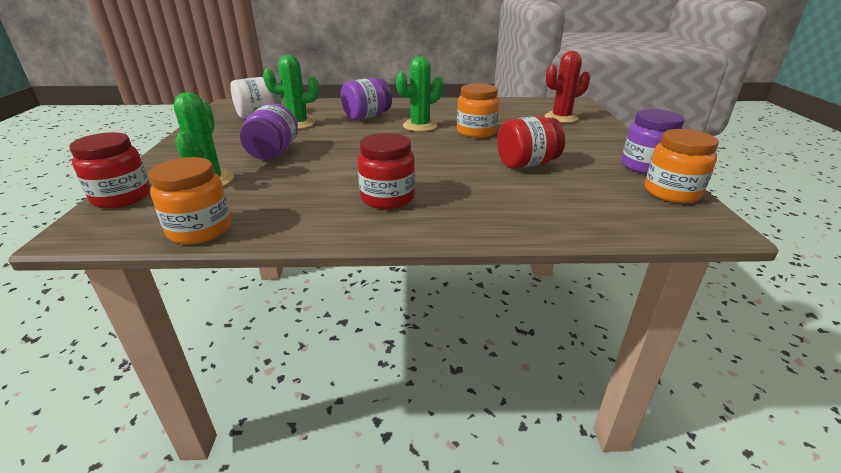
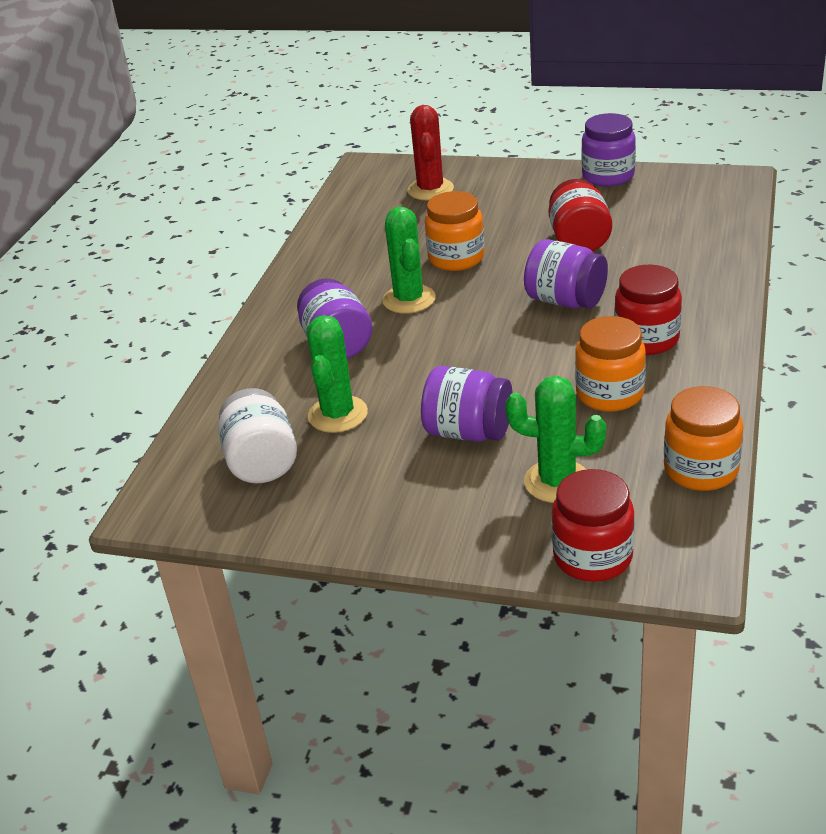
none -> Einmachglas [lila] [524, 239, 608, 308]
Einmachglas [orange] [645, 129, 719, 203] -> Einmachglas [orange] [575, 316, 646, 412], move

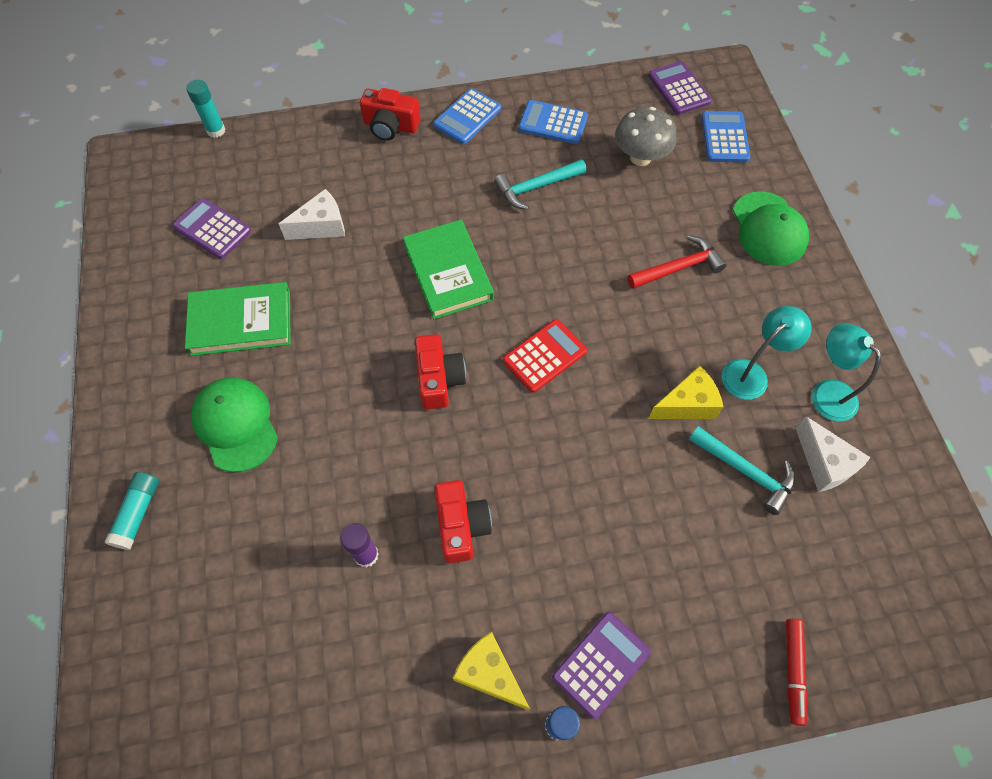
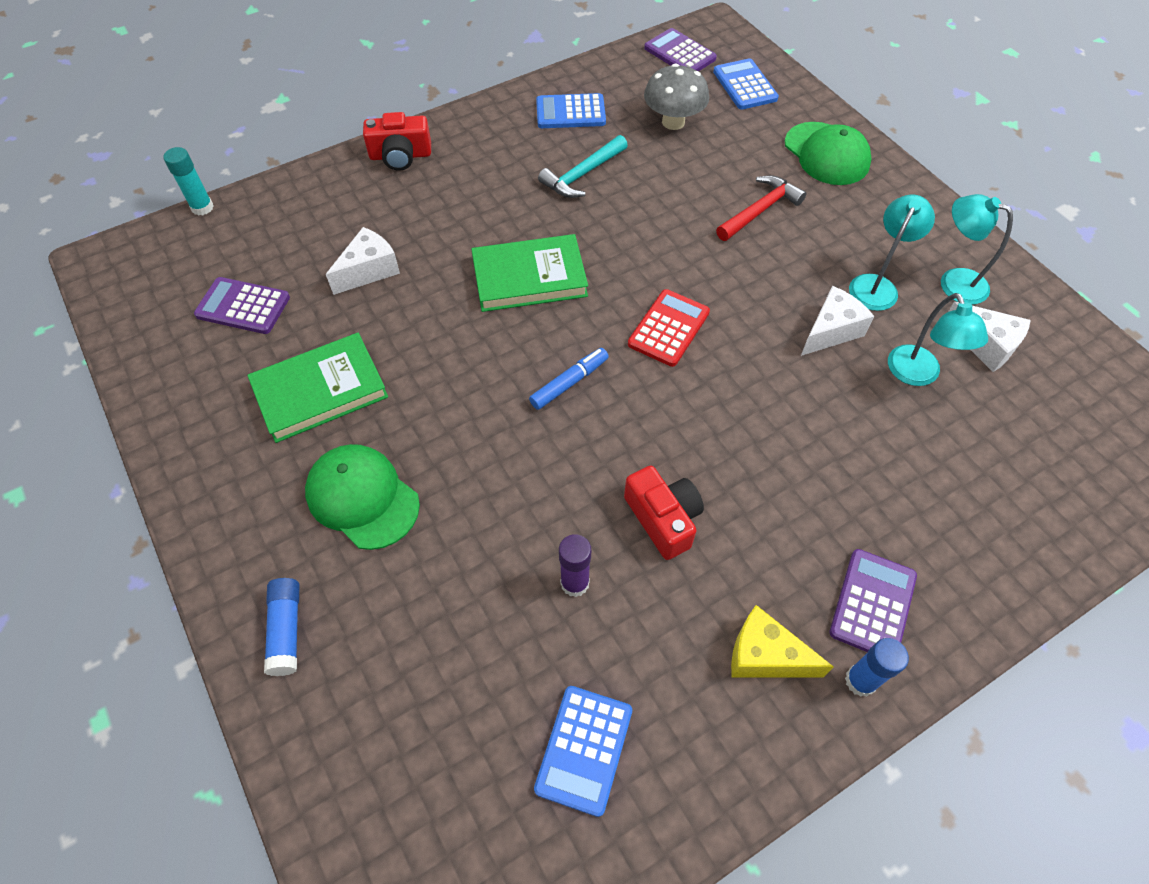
Filzstift [rot] [786, 619, 808, 726] -> none
Taschenrechner [blau] [433, 88, 501, 144] -> Taschenrechner [blau] [534, 686, 632, 817], move
Kamera [rot] [415, 334, 466, 410] -> Filzstift [blau] [529, 348, 609, 410]
Hammer [türkis] [689, 426, 795, 515] -> Lampe [türkis] [888, 293, 988, 386]
Klebestift [türkis] [104, 472, 159, 550] -> Klebestift [blau] [264, 578, 299, 676]
Käse [gelb] [648, 365, 723, 419] -> Käse [weiß] [801, 286, 874, 356]
Buch [grün] [403, 220, 494, 319] -> Buch [grün] [471, 234, 588, 312], 60 degrees counterclockwise

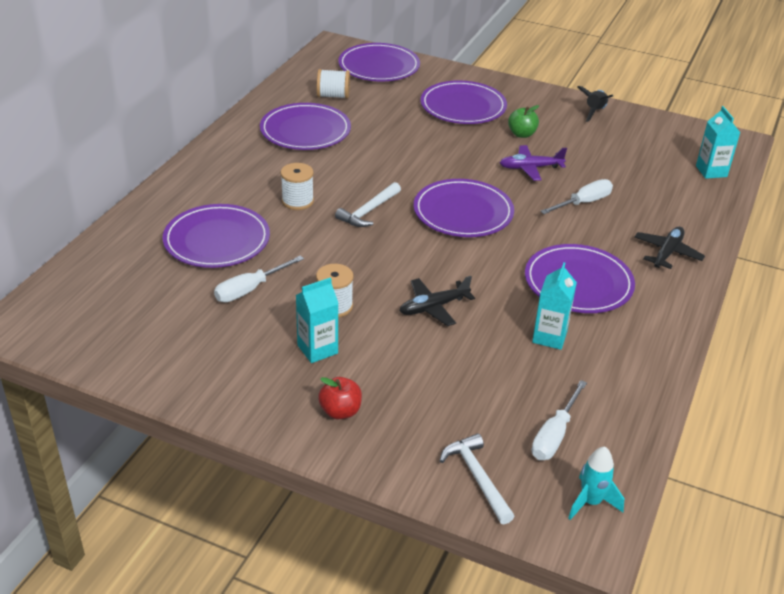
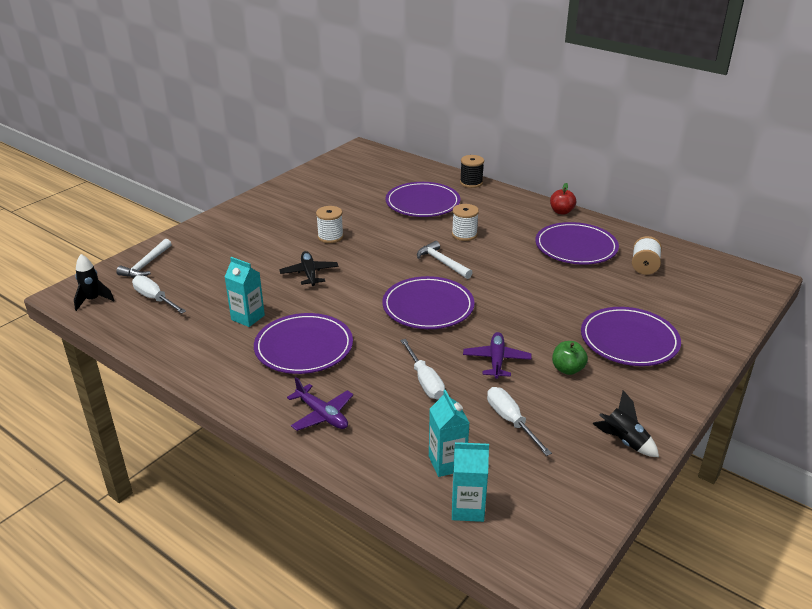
Teller [lila] [338, 43, 420, 81] -> none
none -> Garnrolle [schwarz] [460, 155, 484, 188]
Schraubenzieher [weiß] [214, 255, 304, 302] -> Schraubenzieher [weiß] [487, 387, 552, 456], move
Getränkekarton [türkis] [296, 277, 339, 363] -> Getränkekarton [türkis] [429, 390, 469, 477], move
Apfel [rot] [318, 377, 362, 419] -> Apfel [rot] [550, 183, 576, 215], move
Rakete [türkis] [568, 446, 624, 520] -> Rakete [schwarz] [74, 254, 115, 311]
Flugzeug [schwarz] [634, 227, 705, 269] -> Flugzeug [lila] [287, 377, 353, 431]
Hammer [weiß] [440, 433, 514, 524] -> Hammer [weiß] [116, 239, 172, 278], 120 degrees clockwise

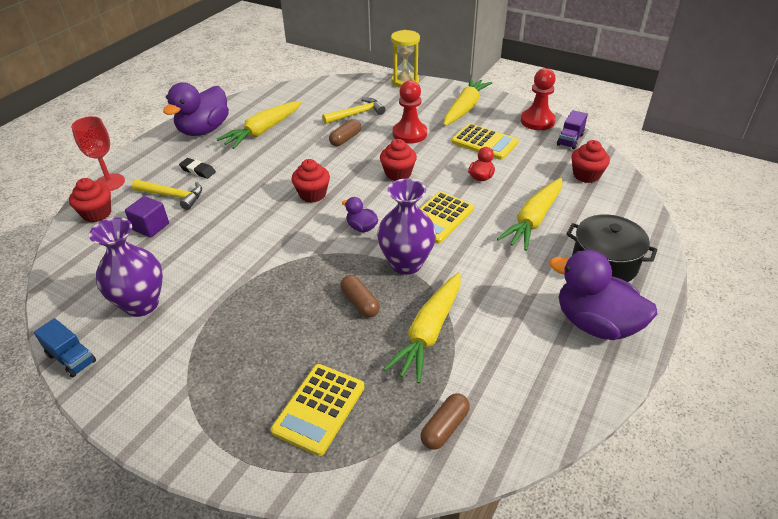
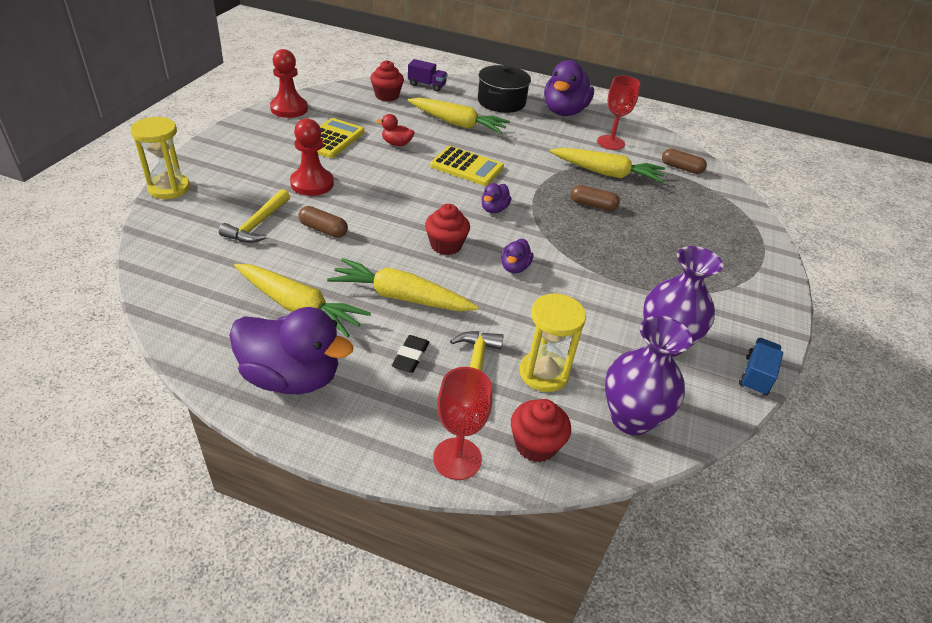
Taschenrechner [gelb] [271, 364, 365, 456] -> none
Muffin [rot] [380, 139, 417, 181] -> none
none -> Ente [lila] [501, 239, 533, 273]
none -> Kelch [rot] [597, 75, 640, 150]
Vase [lila] [377, 179, 436, 275] -> Vase [lila] [605, 316, 692, 435], move
Karotte [gelb] [444, 78, 492, 126] -> Karotte [gelb] [327, 258, 479, 311], move
Lastwagen [lila] [557, 110, 588, 150] -> Lastwagen [lila] [408, 59, 447, 91], move
Kubus [lila] [125, 196, 169, 238] -> Sanduhr [gelb] [520, 293, 586, 392]
Hammer [gelb] [322, 98, 386, 124] -> Hammer [gelb] [219, 189, 290, 243], 120 degrees counterclockwise
Kapsel [braun] [340, 275, 380, 318] -> Kapsel [braun] [571, 185, 620, 211], 60 degrees clockwise

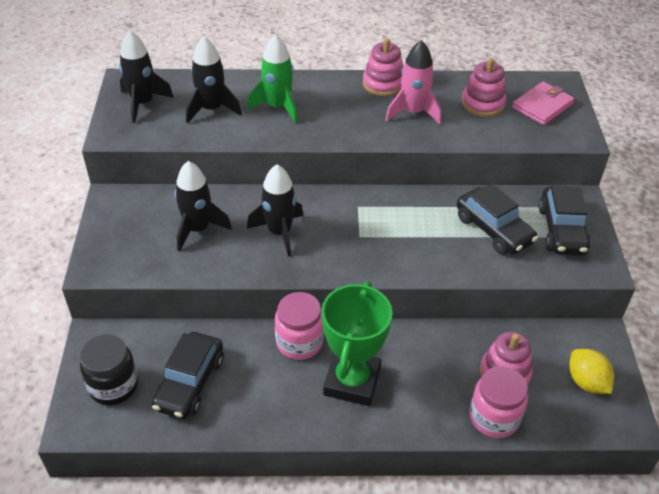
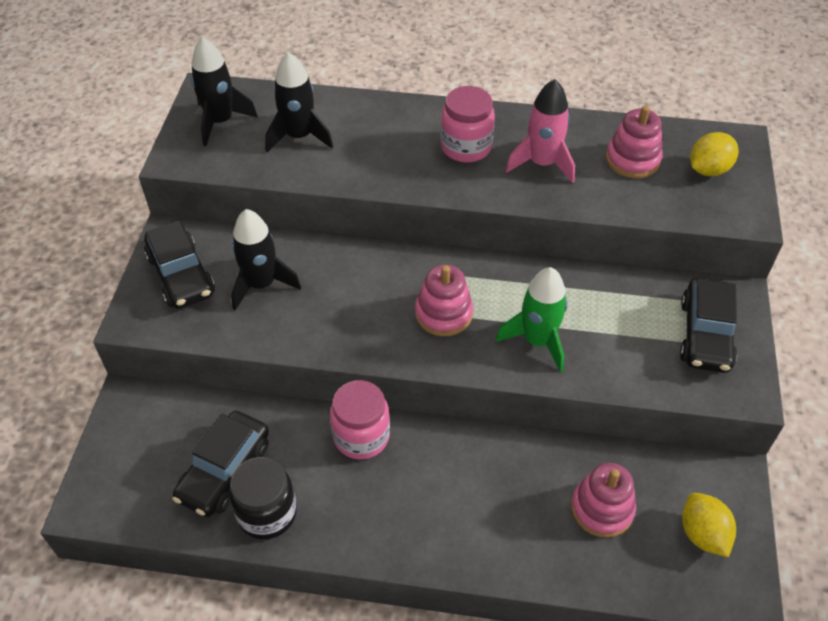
Rakete [schwarz] [247, 165, 303, 257] -> none
Pokal [grün] [321, 281, 393, 406] -> none
Einmachglas [schwarz] [80, 335, 138, 405] -> Einmachglas [schwarz] [229, 457, 297, 540], move
Rakete [grün] [247, 34, 298, 124] -> Rakete [grün] [496, 267, 568, 372], move
Stapelspielzeug [rosa] [363, 38, 403, 97] -> Stapelspielzeug [rosa] [415, 265, 473, 336], move
Auto [schwarz] [457, 183, 538, 255] -> Auto [schwarz] [144, 220, 215, 309], move
Einmachglas [rosa] [469, 366, 528, 438] -> Einmachglas [rosa] [441, 86, 495, 162], move
Geldbörse [rosa] [512, 82, 575, 125] -> Zitrone [gelb] [690, 132, 739, 176]

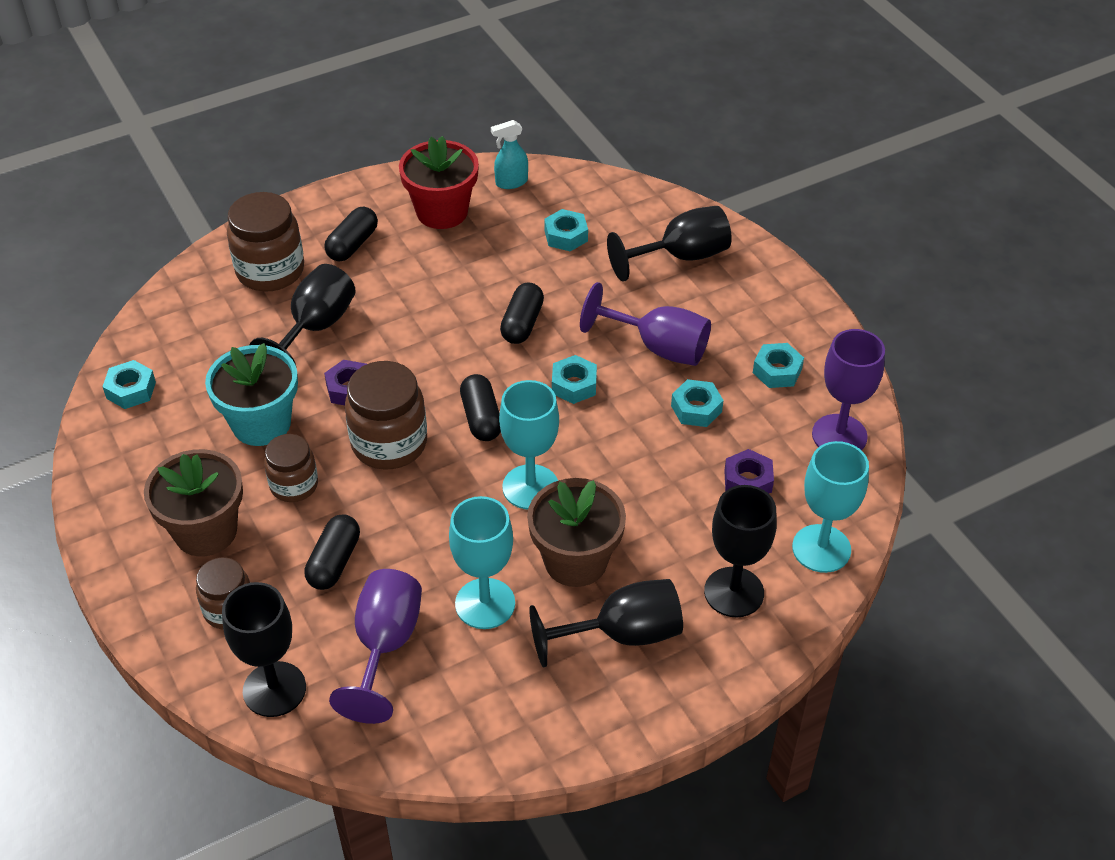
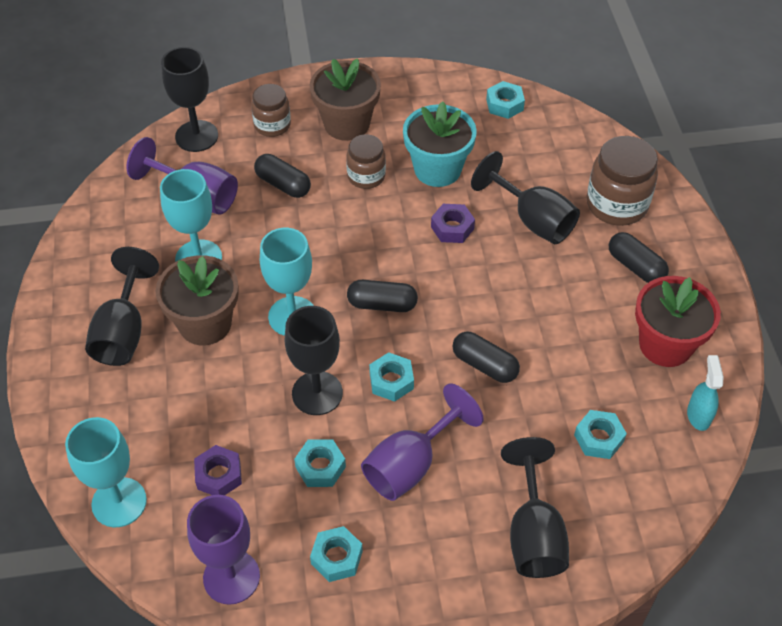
Einmachglas [braun] [345, 361, 427, 470] -> none
Kelch [schwarz] [704, 485, 777, 617] -> Kelch [schwarz] [285, 306, 343, 415], move

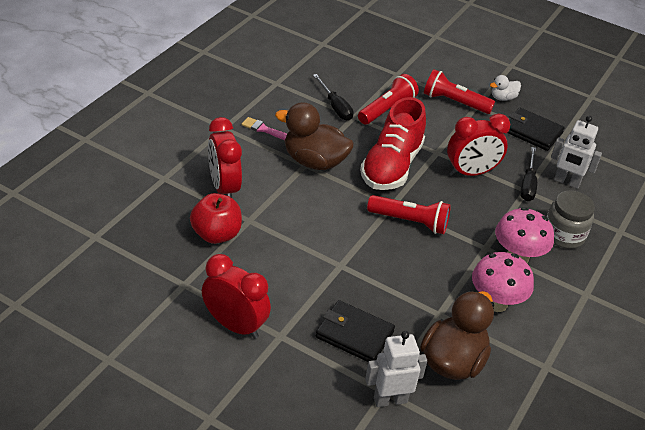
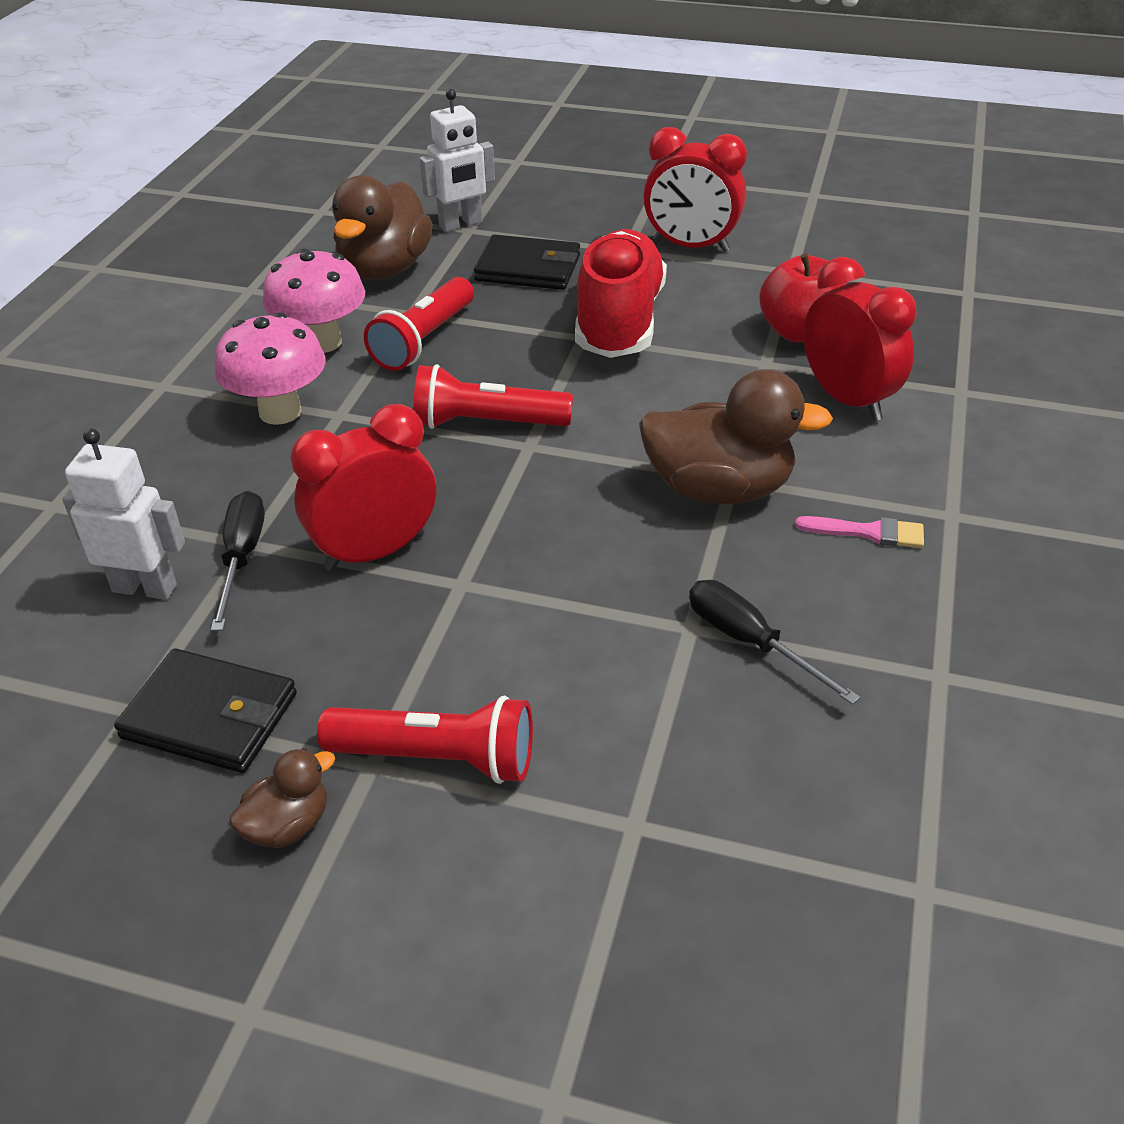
Einmachglas [grau] [547, 190, 595, 249] -> none
Taschenlampe [rot] [358, 74, 419, 124] -> Taschenlampe [rot] [364, 277, 474, 371], move
Schuh [rot] [360, 97, 426, 190] -> Schuh [rot] [575, 229, 667, 358], move
Ente [weiß] [490, 75, 521, 101] -> Ente [braun] [229, 748, 335, 848]

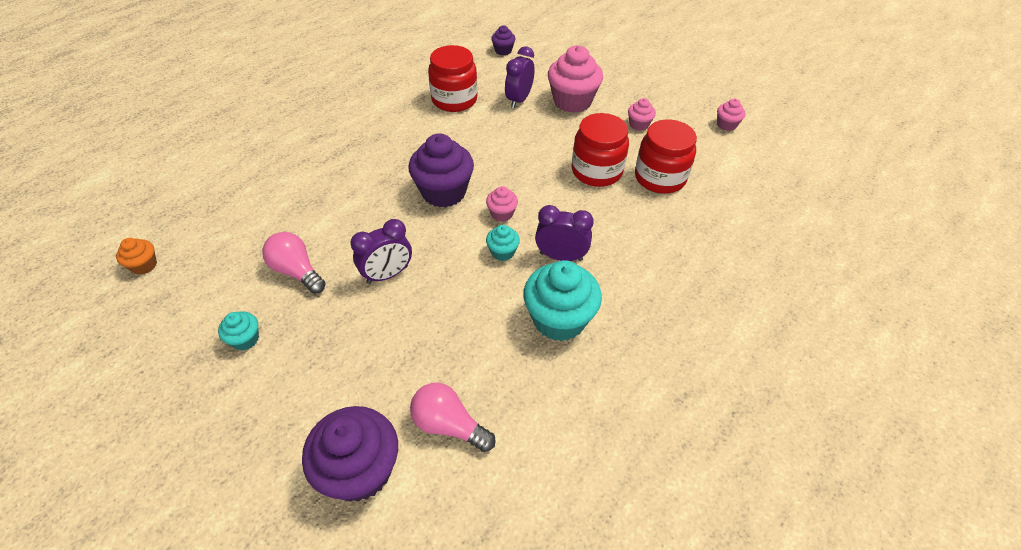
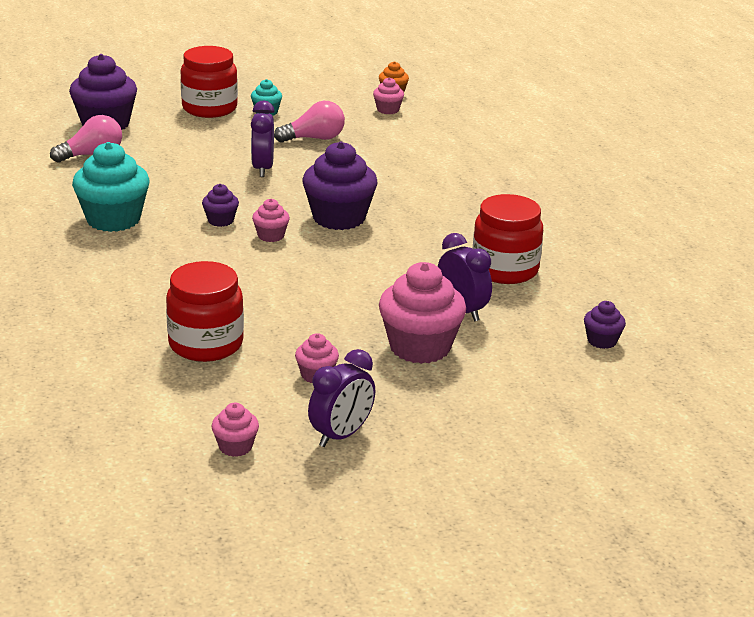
none -> Muffin [rosa] [373, 77, 404, 114]
Wecker [lila] [535, 205, 594, 261] -> Wecker [lila] [308, 349, 375, 447], move
Einmachglas [rot] [572, 113, 629, 187] -> Einmachglas [rot] [181, 46, 238, 118], move
Muffin [türkis] [486, 225, 520, 261] -> Muffin [lila] [202, 184, 239, 227]

